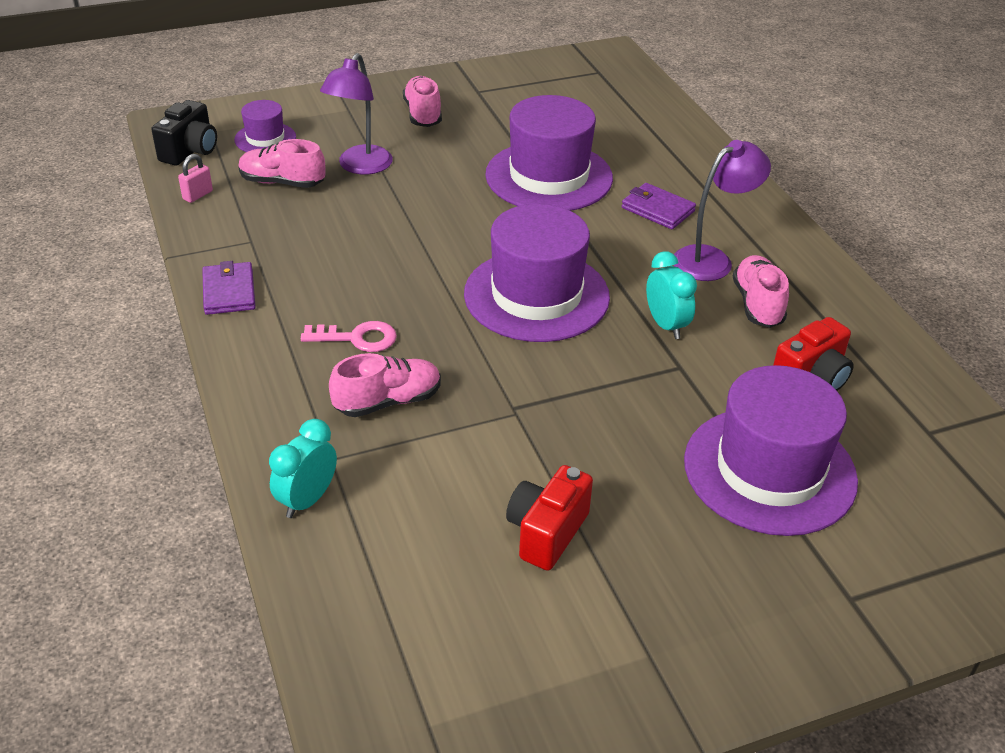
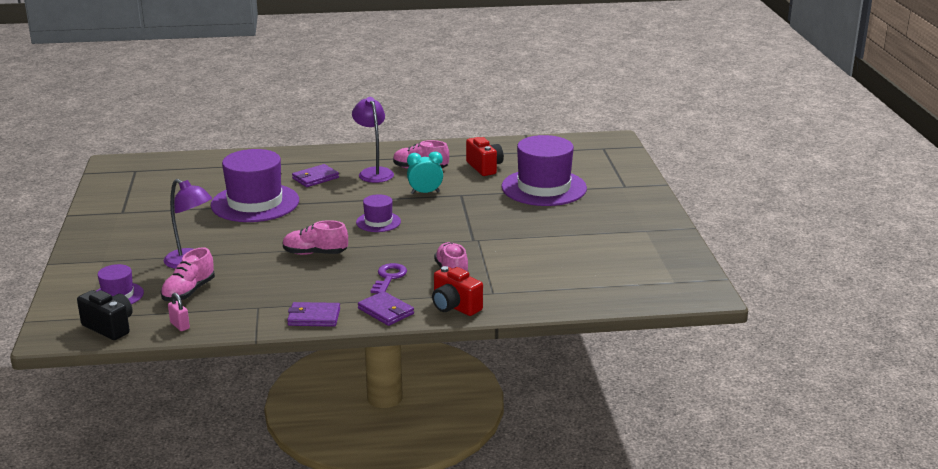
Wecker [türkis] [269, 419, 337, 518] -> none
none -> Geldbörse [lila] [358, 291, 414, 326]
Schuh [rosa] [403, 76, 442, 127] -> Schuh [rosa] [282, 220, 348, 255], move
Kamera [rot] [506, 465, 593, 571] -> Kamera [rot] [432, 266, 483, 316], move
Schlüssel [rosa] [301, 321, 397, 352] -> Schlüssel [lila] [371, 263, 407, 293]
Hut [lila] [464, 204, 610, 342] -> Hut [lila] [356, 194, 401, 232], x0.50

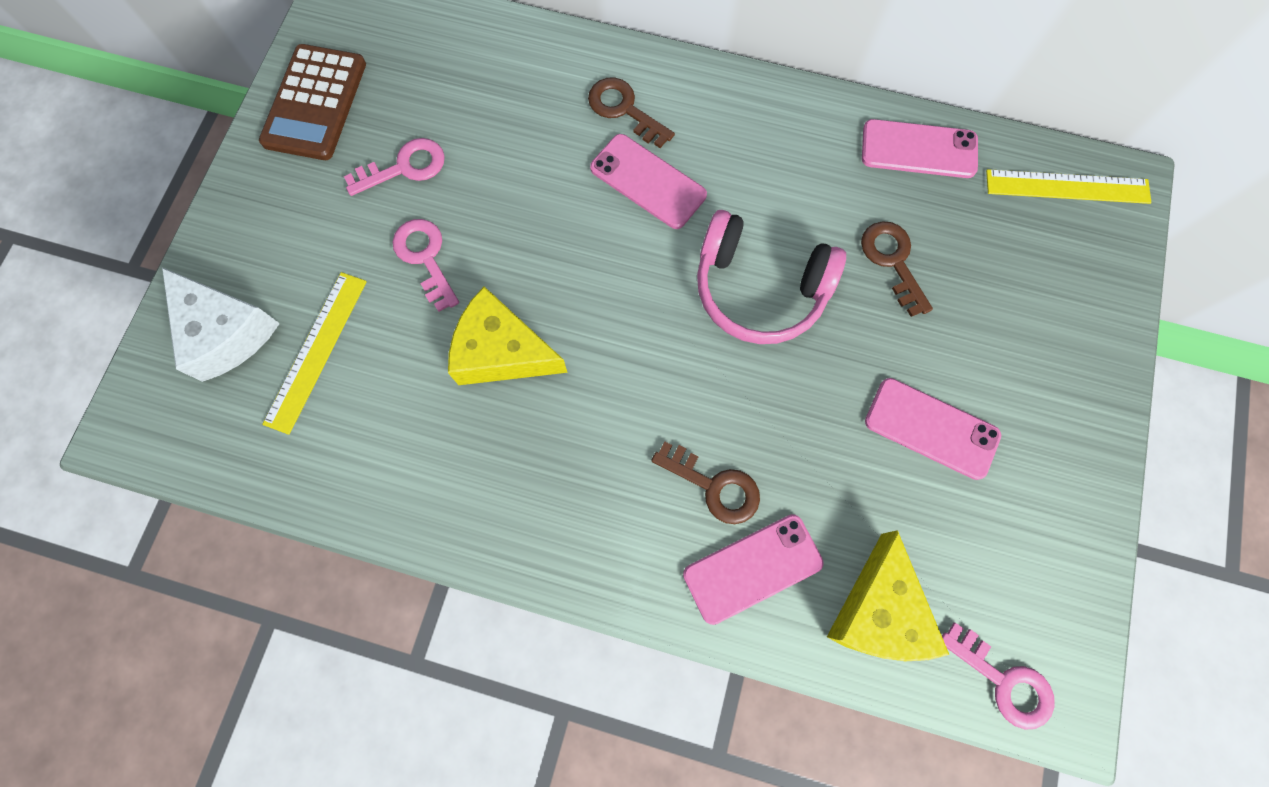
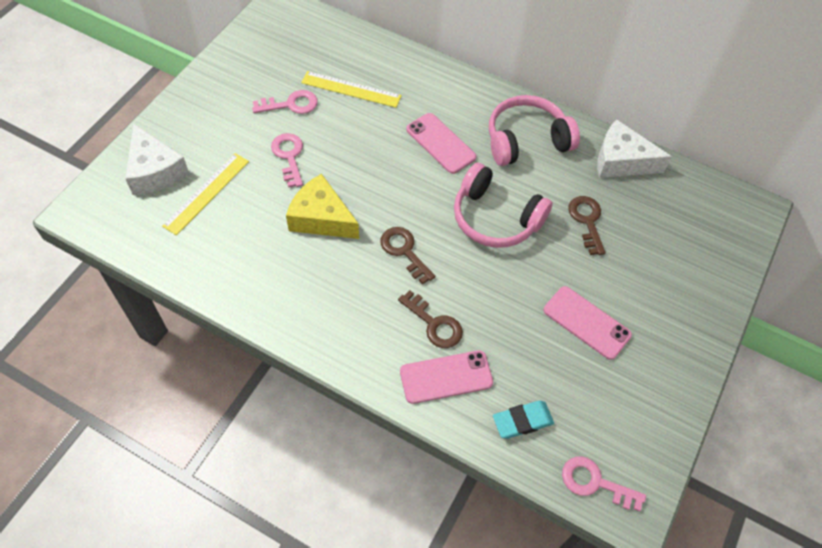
Taschenrechner [braun] [259, 44, 366, 160] -> none
none -> Kopfhörer [rosa] [489, 95, 580, 166]
Schlüssel [braun] [588, 77, 675, 148] -> Schlüssel [braun] [380, 227, 435, 285], move
Lineal [gelb] [986, 169, 1152, 204] -> Lineal [gelb] [301, 71, 402, 108], move
Käse [gelb] [827, 530, 949, 661] -> Radiergummi [türkis] [493, 401, 554, 439]
Handy [rosa] [862, 119, 978, 178] -> Käse [weiß] [597, 119, 672, 178]
Schlüssel [rosa] [942, 623, 1055, 730] -> Schlüssel [rosa] [562, 456, 646, 512], 150 degrees clockwise

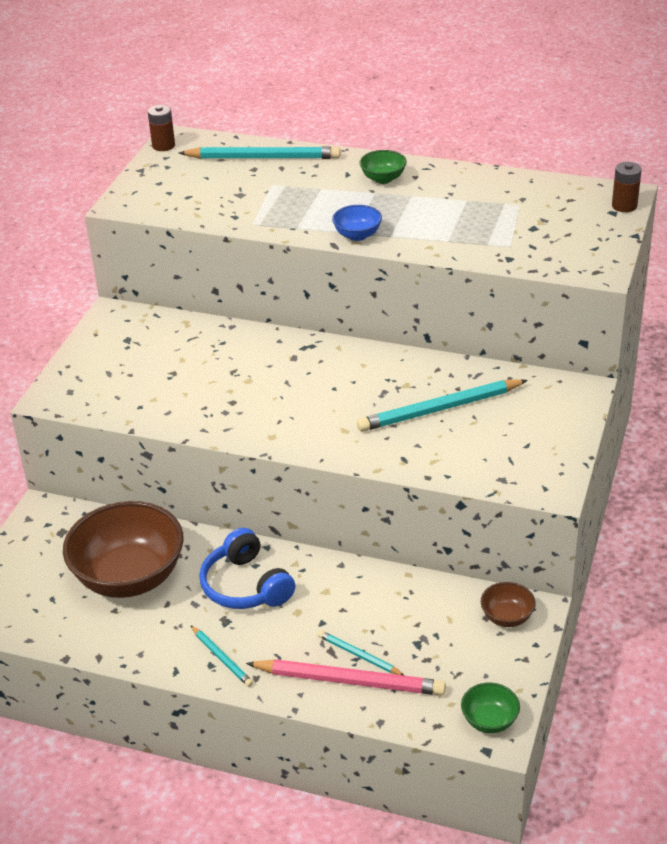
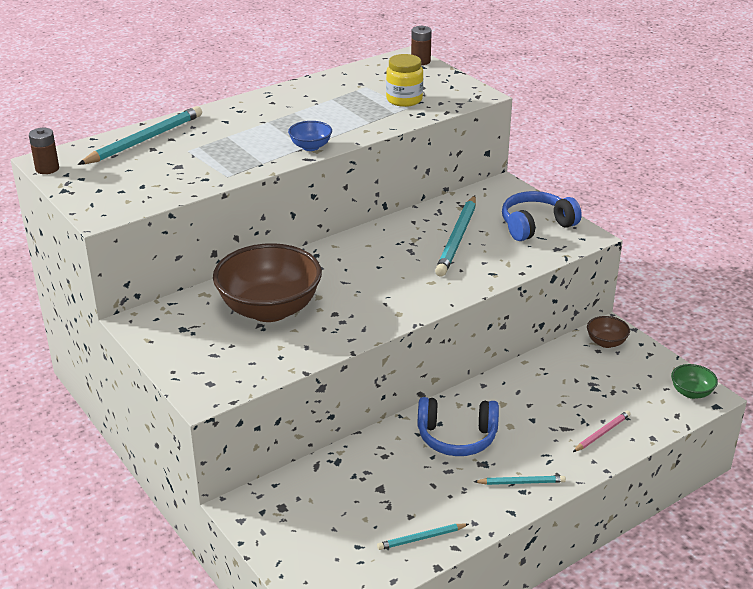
Schüssel [grün] [360, 150, 407, 184] -> none
none -> Einmachglas [gelb] [386, 54, 423, 107]
none -> Kopfhörer [blau] [502, 191, 582, 241]
Schüssel [braun] [63, 501, 184, 598] -> Schüssel [braun] [213, 243, 322, 322], move
Bleistift [türkis] [318, 630, 405, 676] -> Bleistift [türkis] [377, 523, 469, 550], move
Bleistift [rosa] [246, 659, 446, 696] -> Bleistift [rosa] [573, 410, 630, 452], x0.52

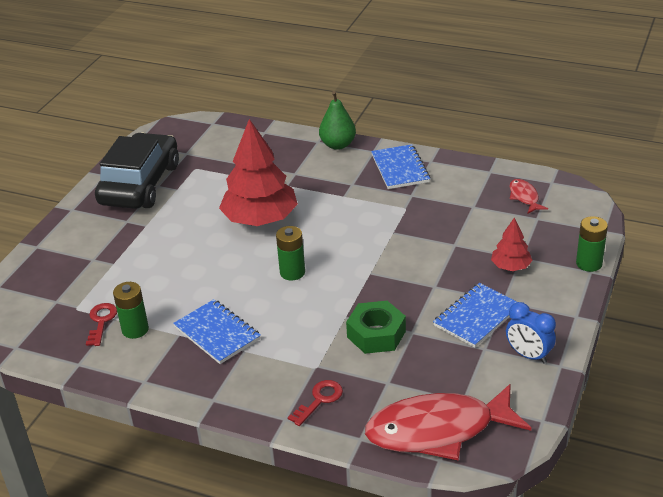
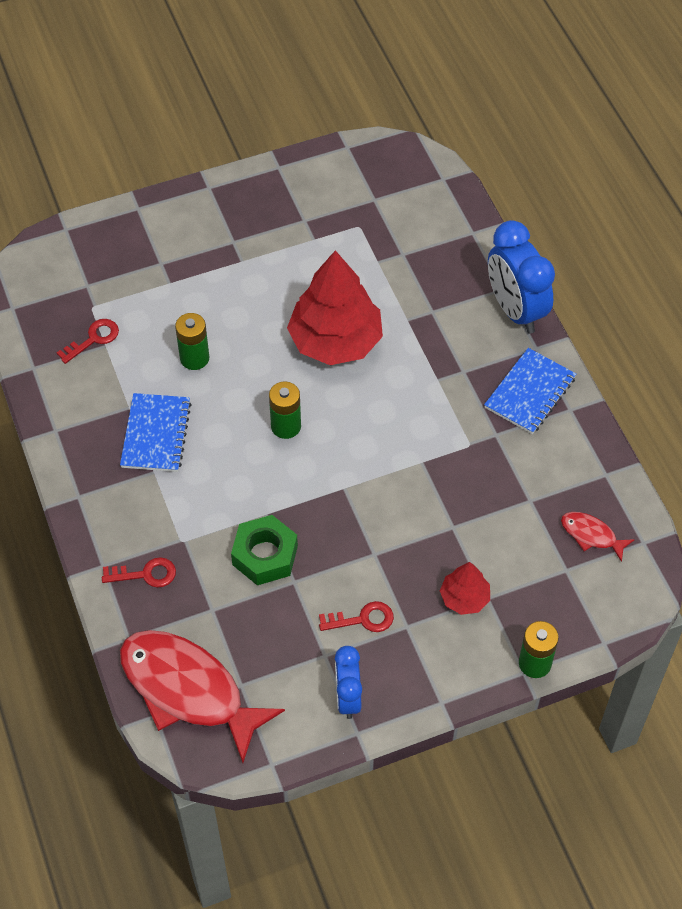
Auto [schwarz] [95, 133, 179, 209] -> none
Batterie [grün] [113, 282, 149, 339] -> Batterie [grün] [175, 313, 209, 370], move
Birne [grün] [319, 91, 356, 150] -> Wecker [blau] [488, 220, 555, 334]
Notizbuch [blau] [433, 283, 517, 348] -> Schlüssel [rot] [319, 601, 394, 632]
Fisch [rot] [510, 179, 548, 214] -> Fisch [rot] [561, 512, 635, 562], 90 degrees counterclockwise

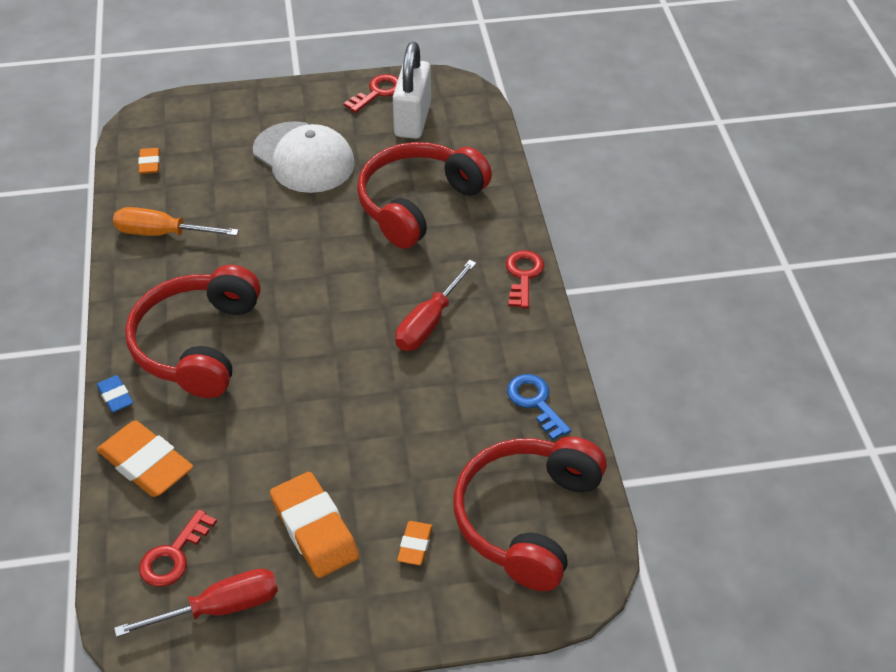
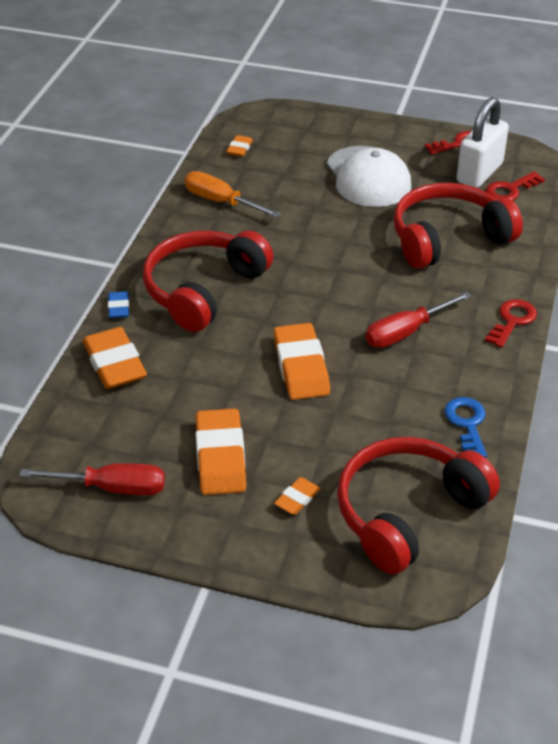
none -> Radiergummi [orange] [274, 323, 330, 400]
Schlüssel [rot] [139, 509, 217, 587] -> Schlüssel [rot] [486, 171, 545, 200], move

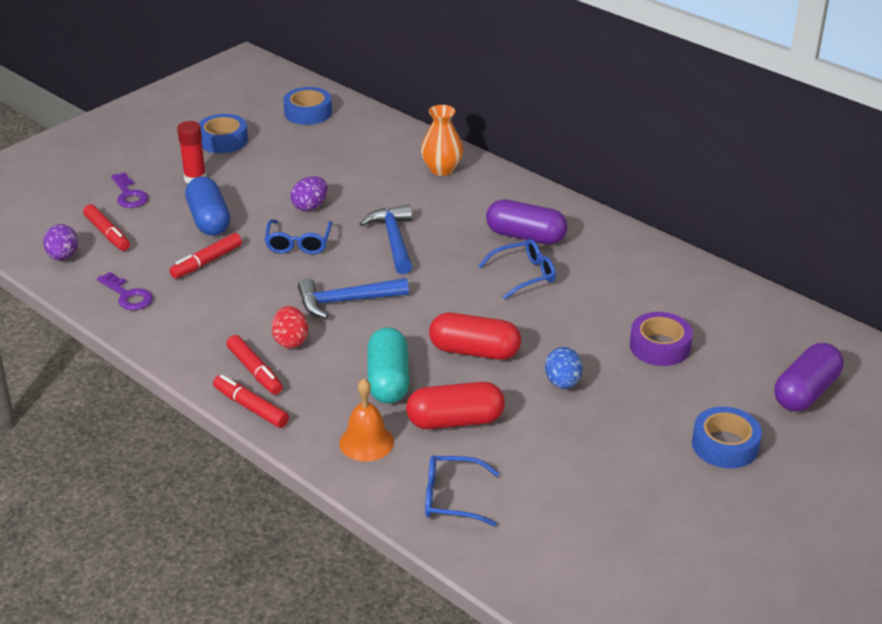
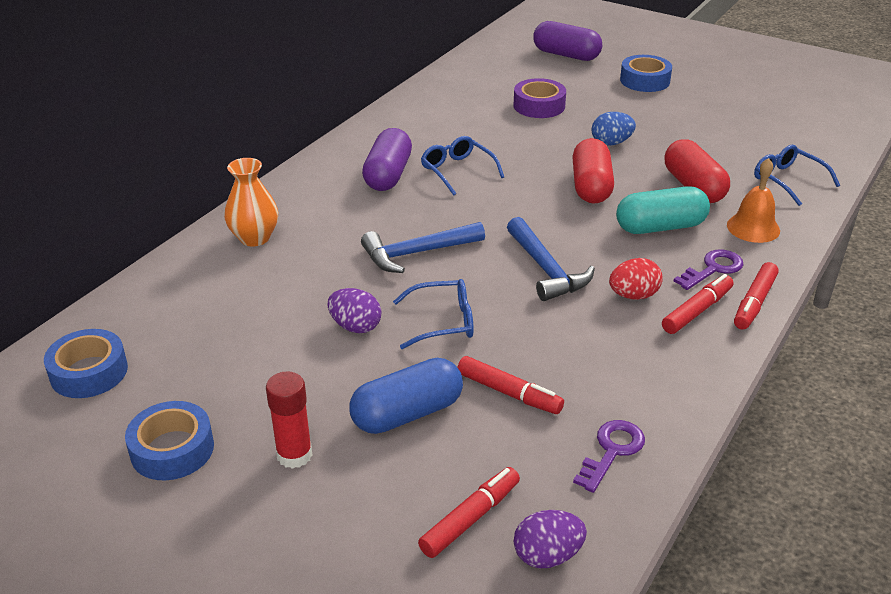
Schlüssel [lila] [111, 172, 148, 208] -> Schlüssel [lila] [674, 250, 744, 290], move
Brille [blau] [425, 456, 500, 526] -> Brille [blau] [754, 145, 840, 206], 150 degrees clockwise

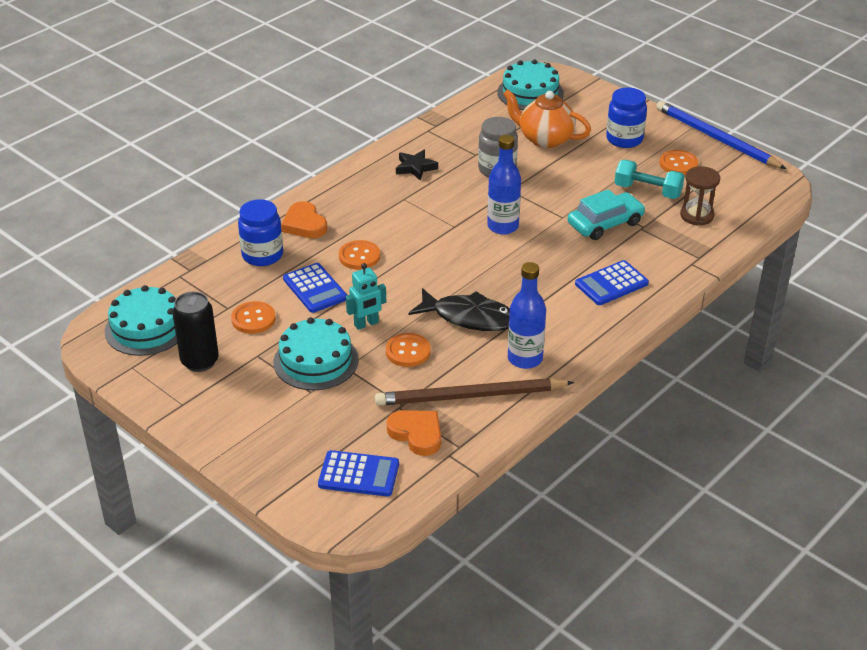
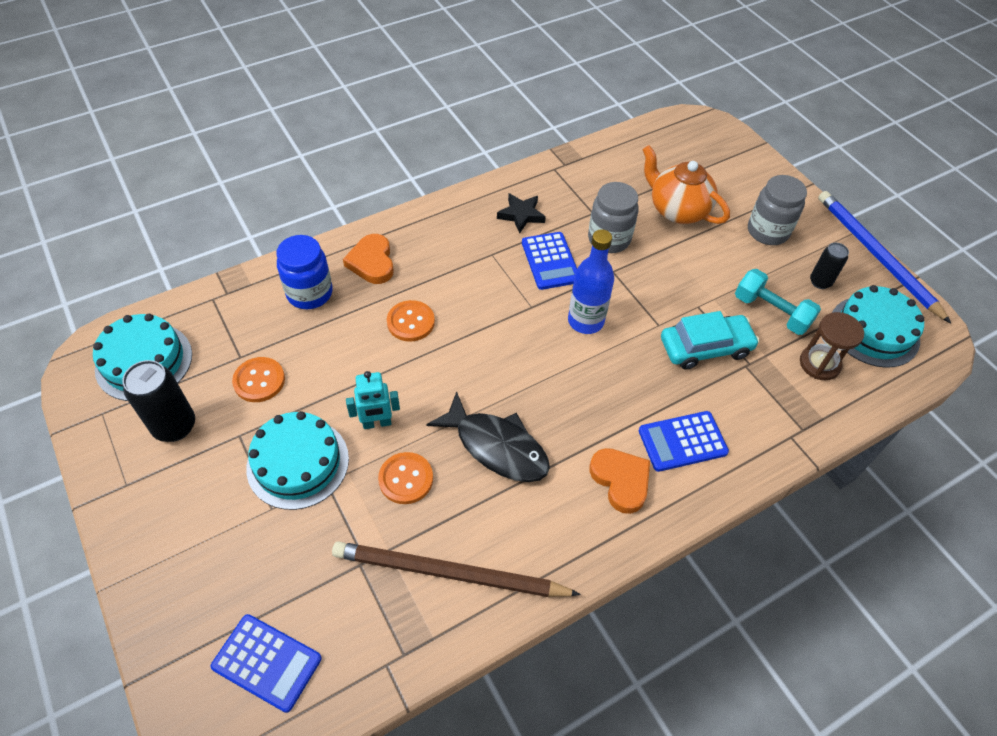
Flasche [blau] [508, 262, 546, 369] -> none
Taschenrechner [blau] [283, 263, 347, 313] -> Taschenrechner [blau] [522, 232, 577, 290], move
Herz [orange] [387, 410, 441, 456] -> Herz [orange] [589, 448, 650, 514], move
Kuchen [türkis] [497, 60, 564, 110] -> Kuchen [türkis] [832, 285, 924, 368], move
Knopf [orange] [660, 150, 698, 175] -> Dose [schwarz] [810, 243, 849, 289]
Einmachglas [blau] [606, 87, 647, 148] -> Einmachglas [grau] [748, 175, 807, 245]

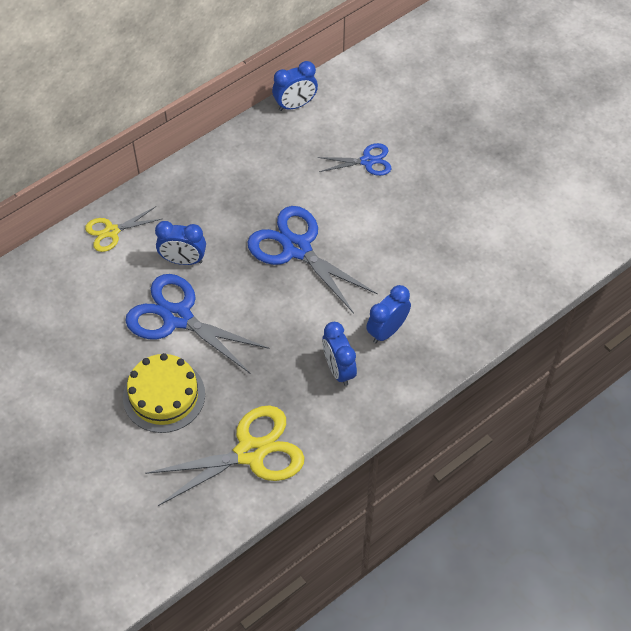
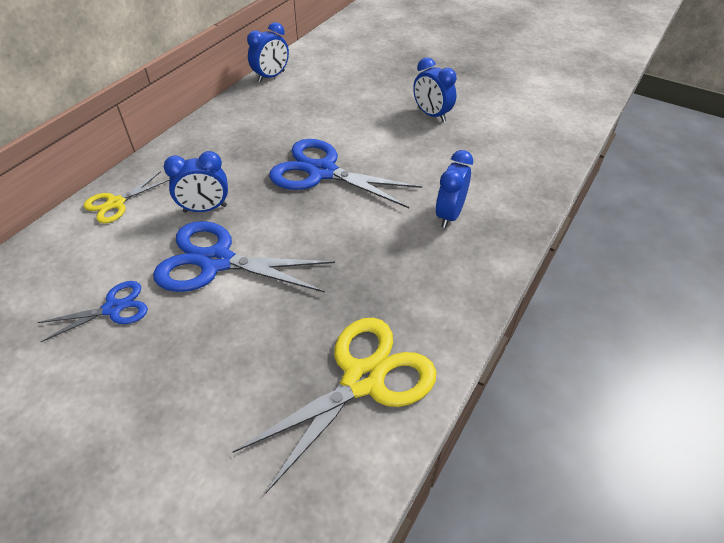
Kuchen [gelb] [123, 353, 205, 433] -> none
Schere [blau] [317, 143, 392, 176] -> Schere [blau] [38, 281, 148, 342], move
Wecker [blau] [322, 322, 357, 386] -> Wecker [blau] [413, 57, 457, 122], move

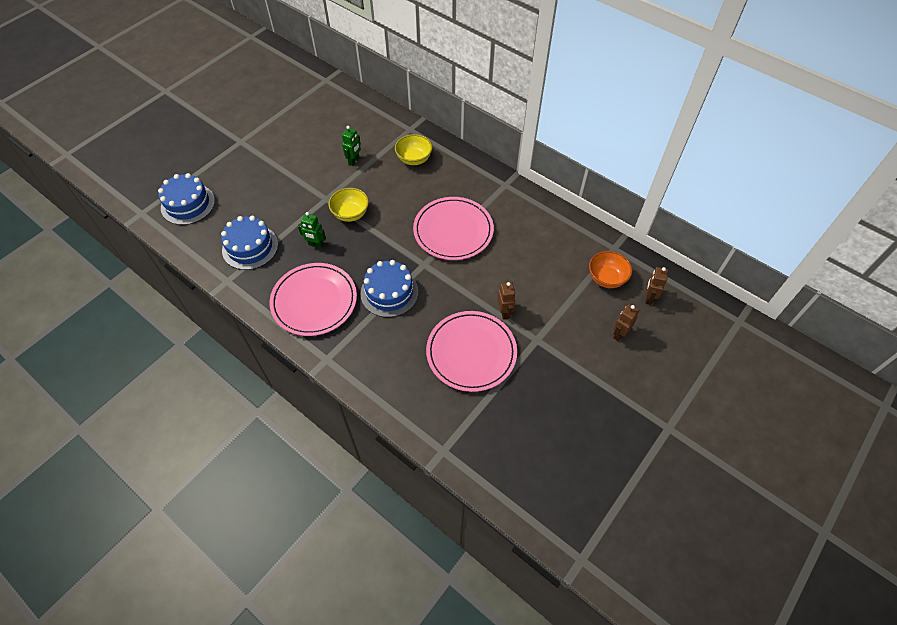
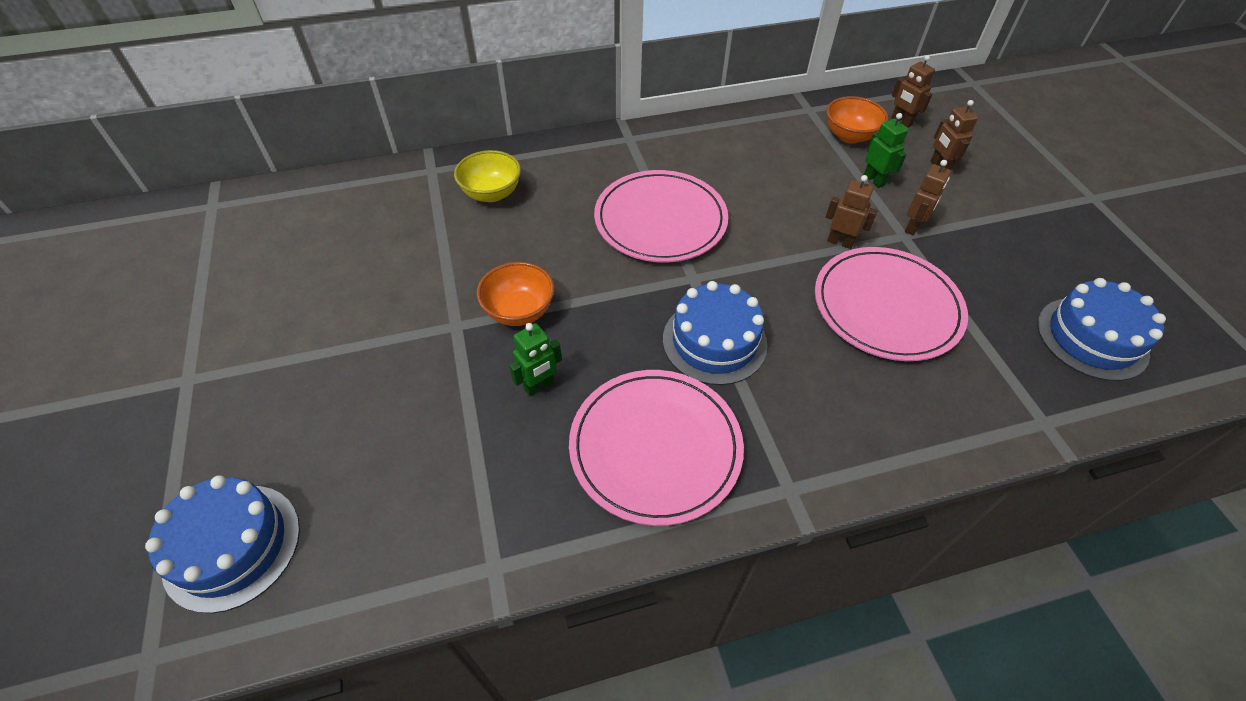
none -> Roboter [braun] [905, 160, 951, 235]
Kuchen [blau] [221, 216, 278, 270] -> Kuchen [blau] [1037, 278, 1166, 381], move
Roboter [grün] [342, 126, 361, 166] -> Roboter [grün] [864, 113, 909, 188], move
Schüssel [gelb] [328, 188, 369, 222] -> Schüssel [orange] [477, 262, 554, 326]

